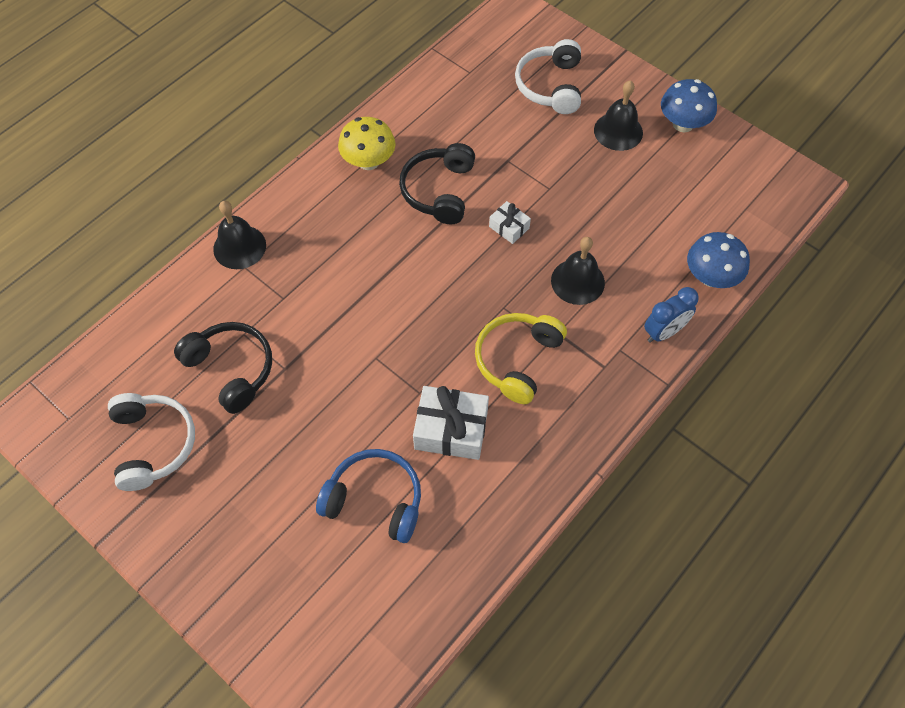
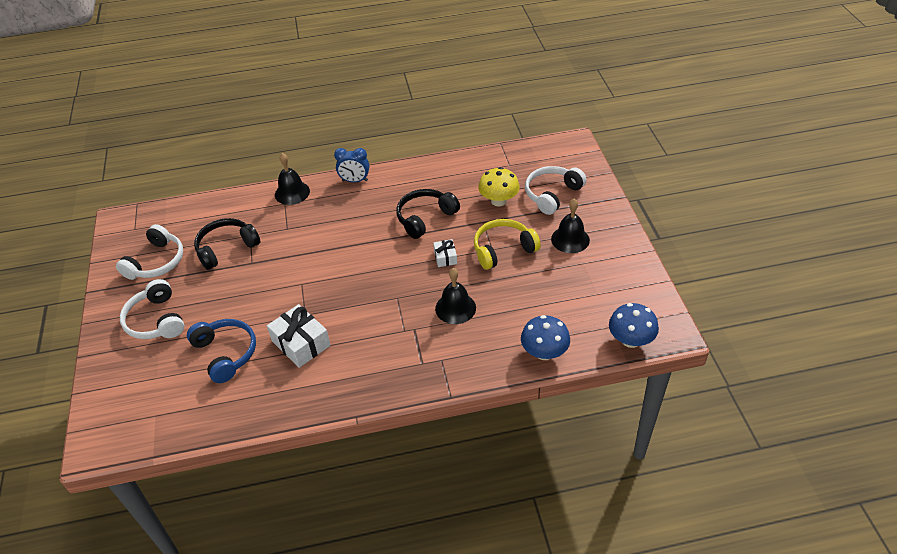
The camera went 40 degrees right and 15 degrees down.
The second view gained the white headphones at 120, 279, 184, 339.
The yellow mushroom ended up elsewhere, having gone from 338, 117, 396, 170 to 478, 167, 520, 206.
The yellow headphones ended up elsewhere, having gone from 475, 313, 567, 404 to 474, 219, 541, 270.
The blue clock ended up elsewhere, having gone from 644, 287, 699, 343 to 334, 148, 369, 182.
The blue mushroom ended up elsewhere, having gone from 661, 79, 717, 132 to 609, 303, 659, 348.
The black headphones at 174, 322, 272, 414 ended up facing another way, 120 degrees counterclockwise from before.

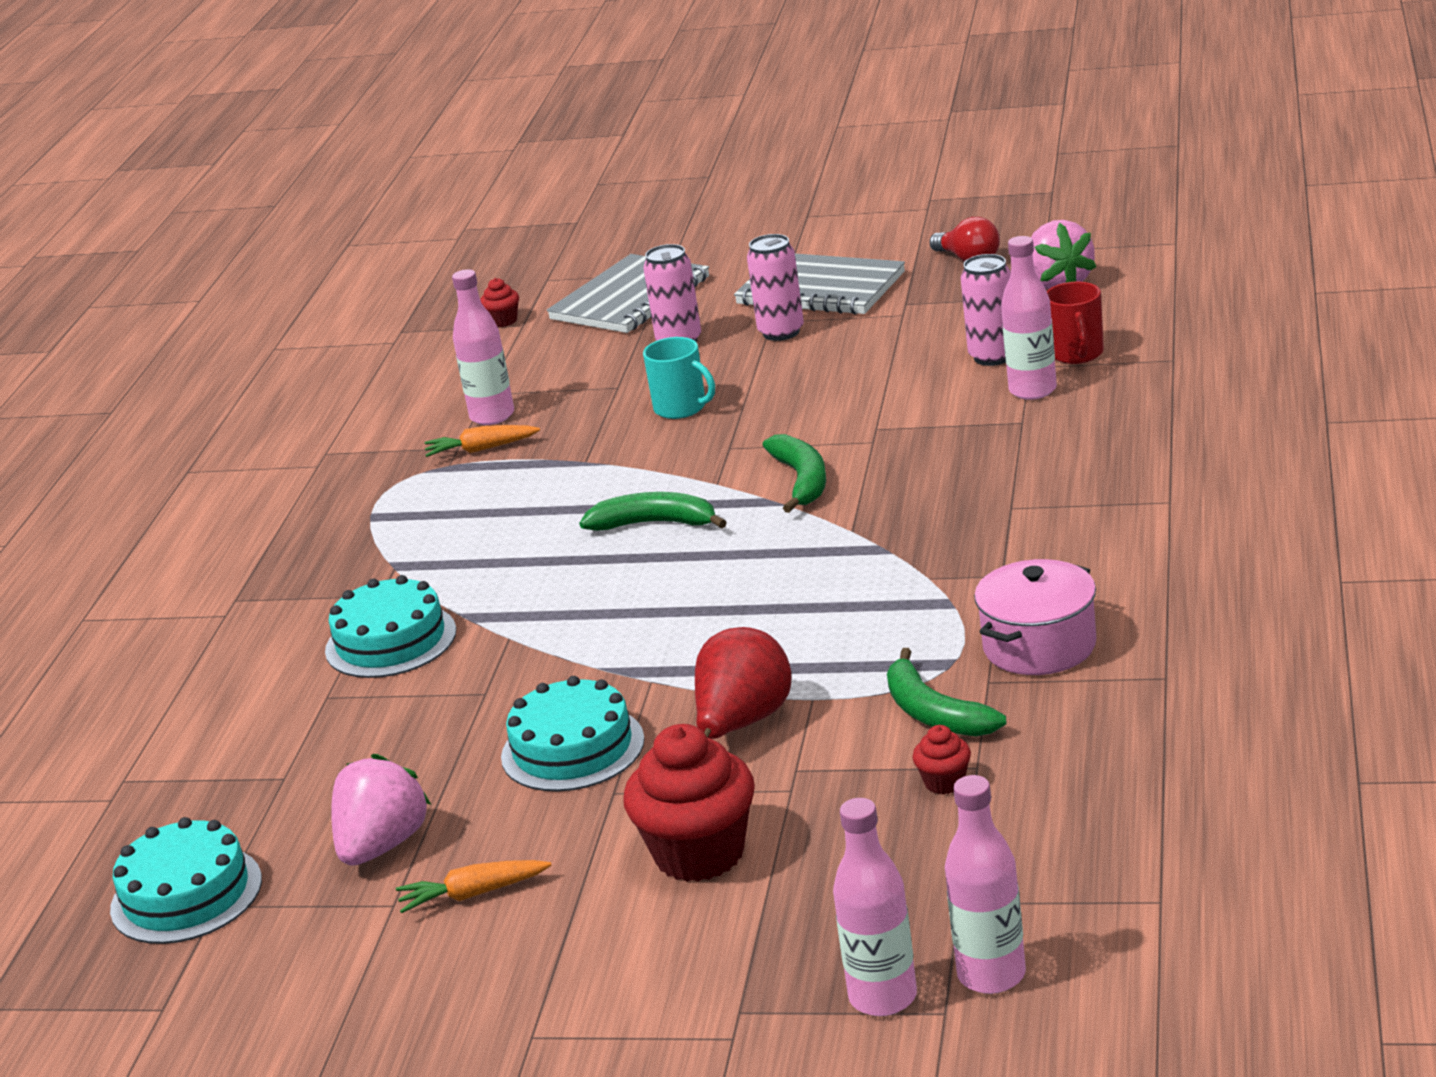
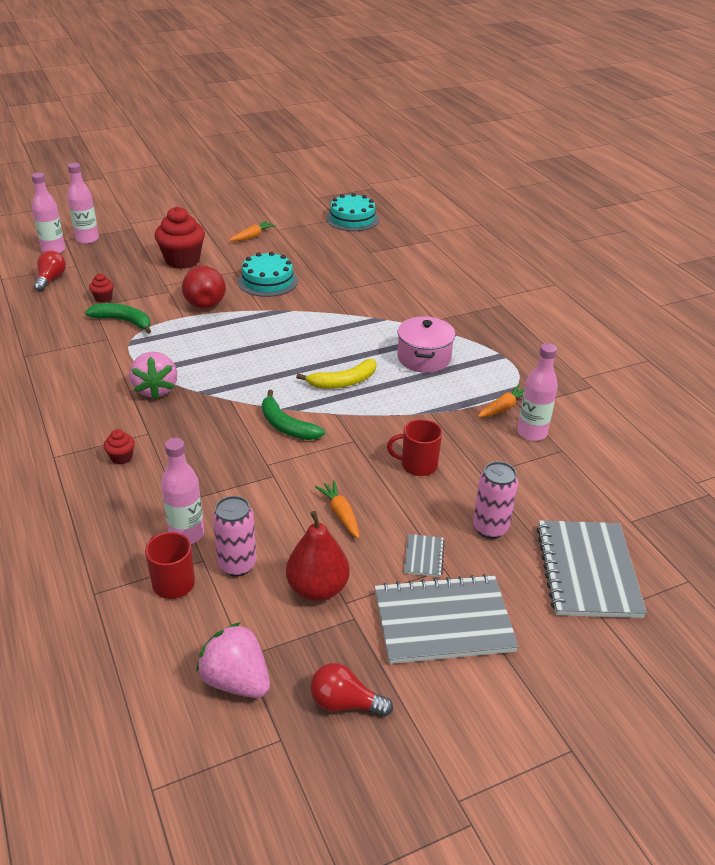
The camera went 140 degrees right and 10 degrees up.
The second view lost the turquoise cake at 325, 575, 456, 678.
The second view gained the red light bulb at 34, 251, 66, 291.
The second view gained the red pear at 286, 511, 350, 601.
The second view gained the orange carrot at 315, 480, 359, 539.
The pink strawberry ended up elsewhere, having gone from 331, 754, 431, 865 to 129, 352, 177, 399.
The red cupcake ended up elsewhere, having gone from 480, 278, 519, 327 to 104, 429, 135, 465.
The pink pot ended up elsewhere, having gone from 974, 559, 1096, 675 to 397, 316, 456, 373.
Where the pink can stood at 747, 234, 804, 341, the grey notebook came to stand at 404, 534, 445, 577.
What was the green banana at 579, 492, 727, 531 turned into the yellow banana at 296, 359, 376, 389.
What was the turquoise mug at 643, 337, 715, 419 turned into the red mug at 387, 419, 442, 476.

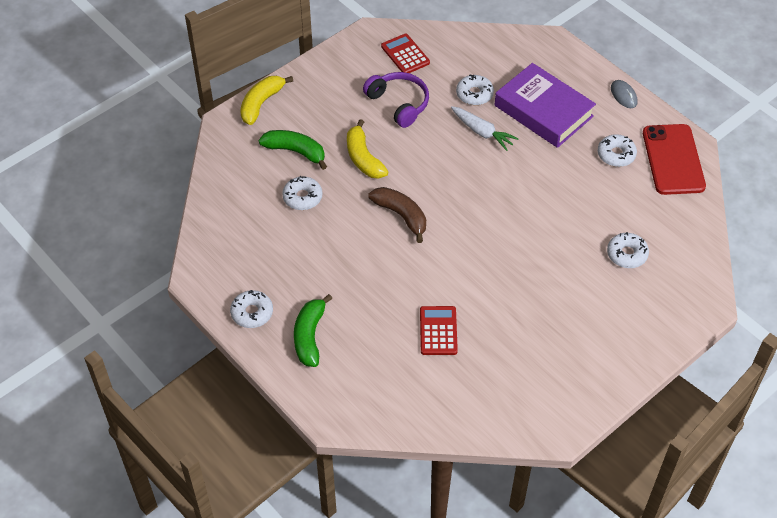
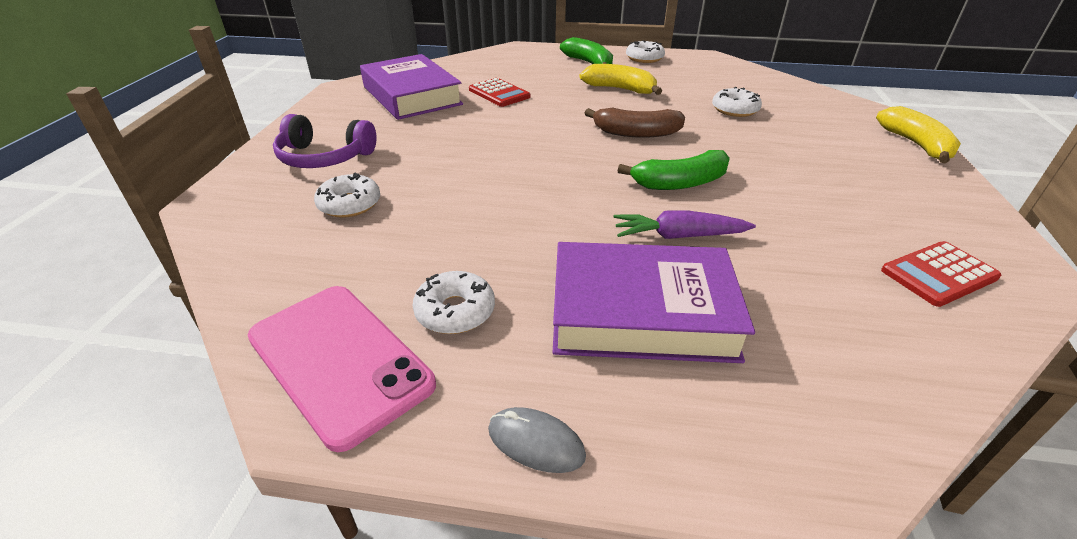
The camera went 140 degrees right and 15 degrees down.
The second view lost the white donut at 456, 74, 494, 105.
The second view gained the purple book at 360, 54, 463, 120.
The green banana ended up elsewhere, having gone from 259, 130, 327, 170 to 617, 150, 730, 190.
The yellow banana ended up elsewhere, having gone from 347, 119, 388, 179 to 580, 64, 662, 95.
The purple headphones ended up elsewhere, having gone from 363, 72, 429, 128 to 273, 114, 376, 168.
What was the white carrot at 451, 106, 519, 151 turned into the purple carrot at 614, 210, 756, 239.
What was the red phone at 643, 124, 706, 195 turned into the pink phone at 248, 286, 436, 452.
The red calculator at 381, 34, 430, 73 ended up facing another way, 135 degrees clockwise from before.

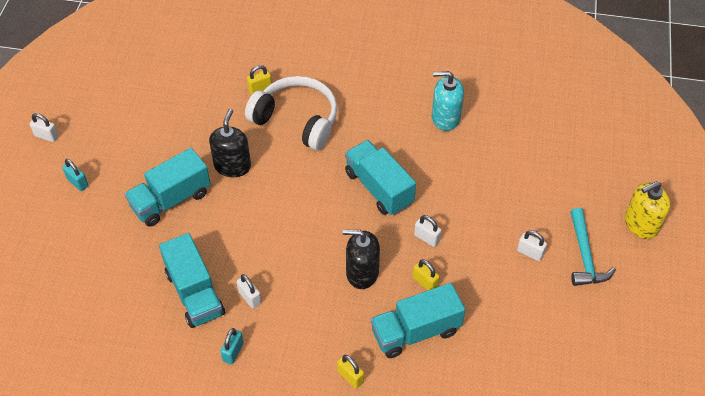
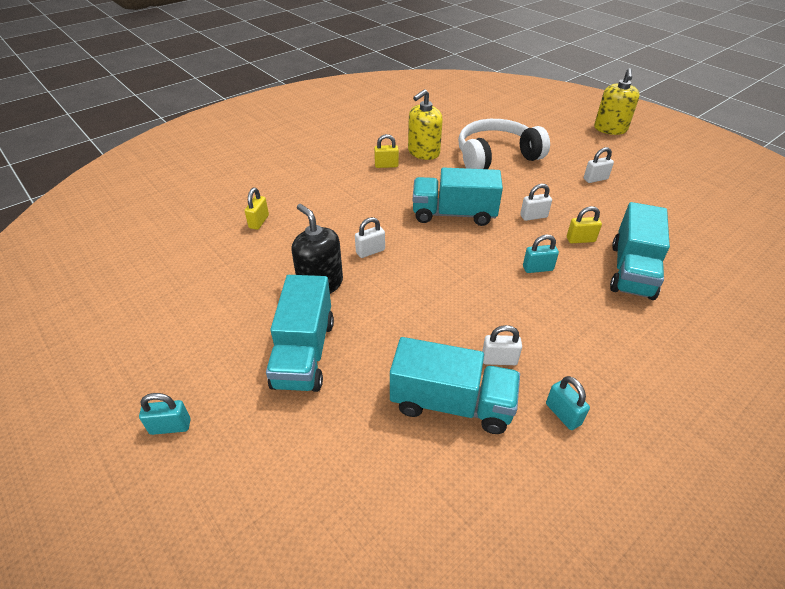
The camera went 50 degrees left and 10 degrees down.
The second view lost the turquoise hammer at 570, 208, 616, 286.
The white padlock ended up elsewhere, having gone from 30, 113, 59, 142 to 355, 217, 385, 258.
The white headphones ended up elsewhere, having gone from 245, 76, 337, 150 to 458, 119, 550, 169.
The yellow padlock ended up elsewhere, having gone from 337, 355, 364, 389 to 374, 134, 399, 168.
Where the black soap dispenser stood at 343, 230, 380, 289, the turquoise padlock came to stand at 523, 235, 559, 273.
What was the turquoise soap dispenser at 432, 71, 464, 131 turned into the yellow soap dispenser at 408, 89, 443, 160.

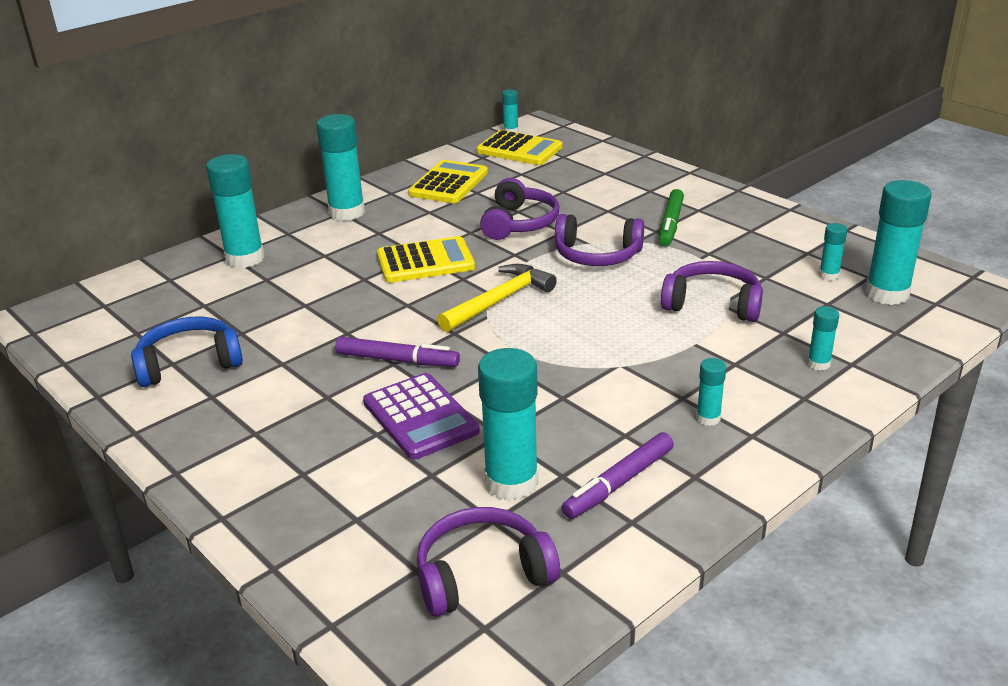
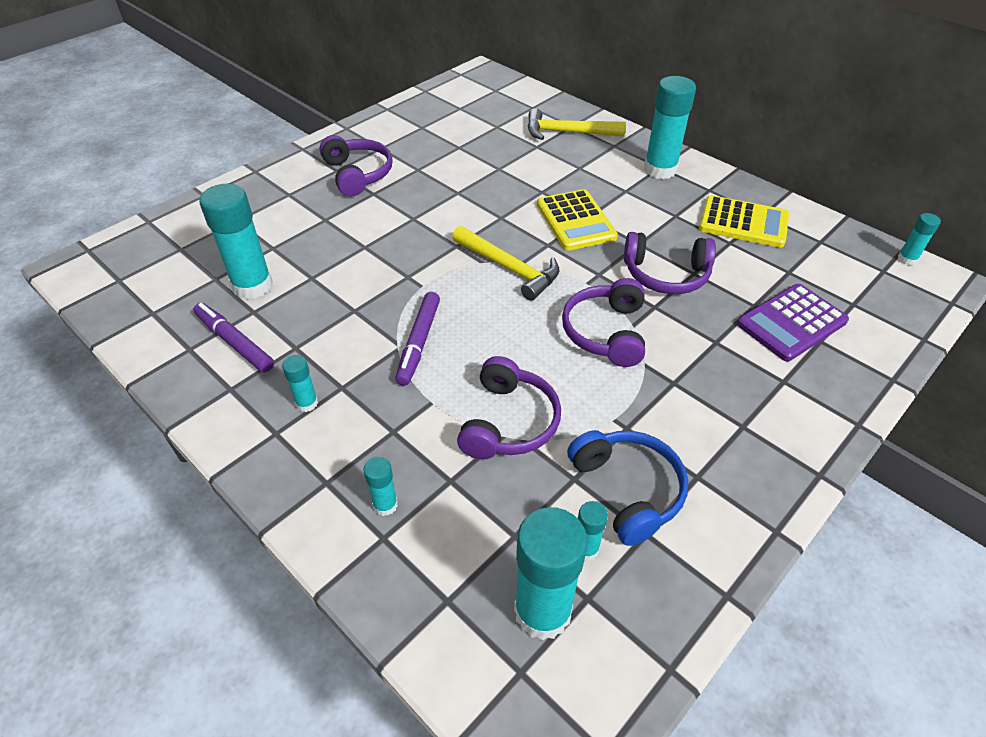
The camera went 85 degrees right and 15 degrees up.
The second view lost the yellow calculator at 476, 130, 562, 165.
The second view lost the green marker at 659, 189, 684, 246.
The blue headphones ended up elsewhere, having gone from 131, 317, 243, 387 to 567, 430, 688, 546.
The purple marker ended up elsewhere, having gone from 335, 337, 460, 367 to 395, 292, 440, 386.
The purple calculator ended up elsewhere, having gone from 363, 373, 480, 460 to 737, 284, 849, 361.
The purple headphones ended up elsewhere, having gone from 417, 507, 560, 617 to 320, 135, 393, 196.
Where the turquoise glue stick stood at 206, 154, 265, 268, the yellow hammer came to stand at 528, 108, 626, 140.

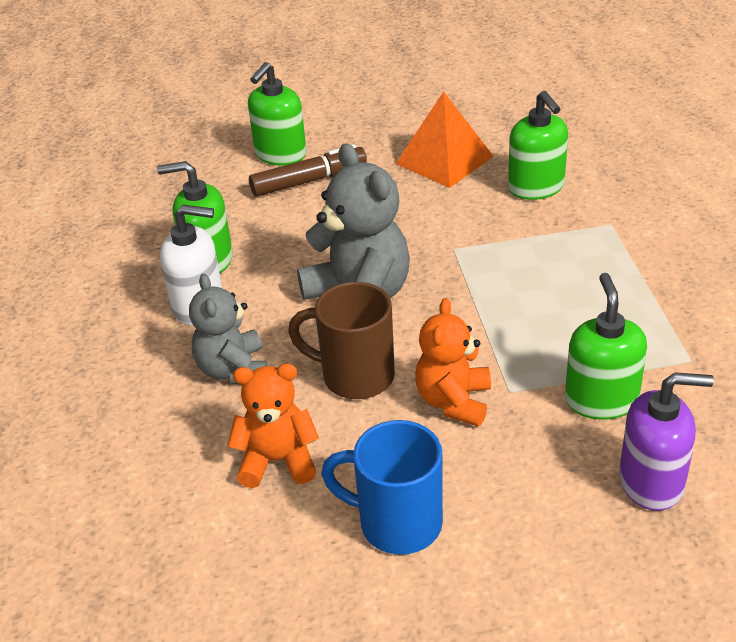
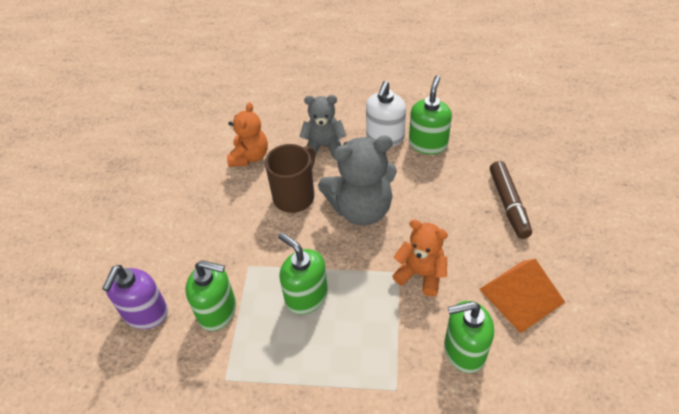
The camera went 105 degrees right and 10 degrees up.
The second view lost the blue mug at 321, 420, 443, 555.
The green soap dispenser ended up elsewhere, having gone from 248, 62, 307, 165 to 278, 233, 328, 315.
The orange teddy bear ended up elsewhere, having gone from 415, 298, 491, 427 to 392, 219, 448, 297.

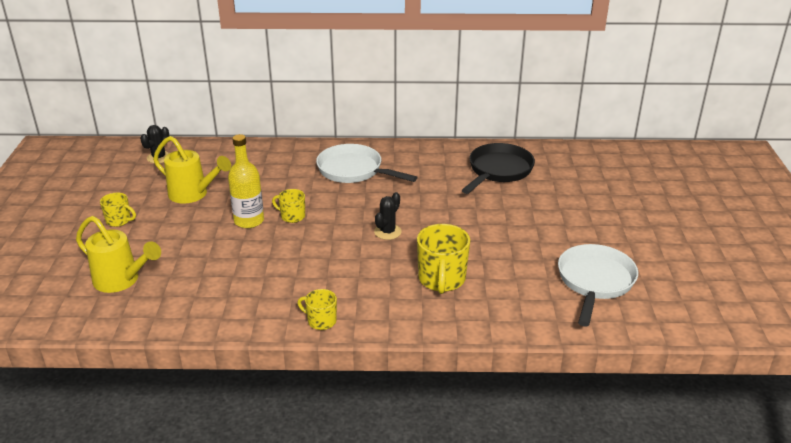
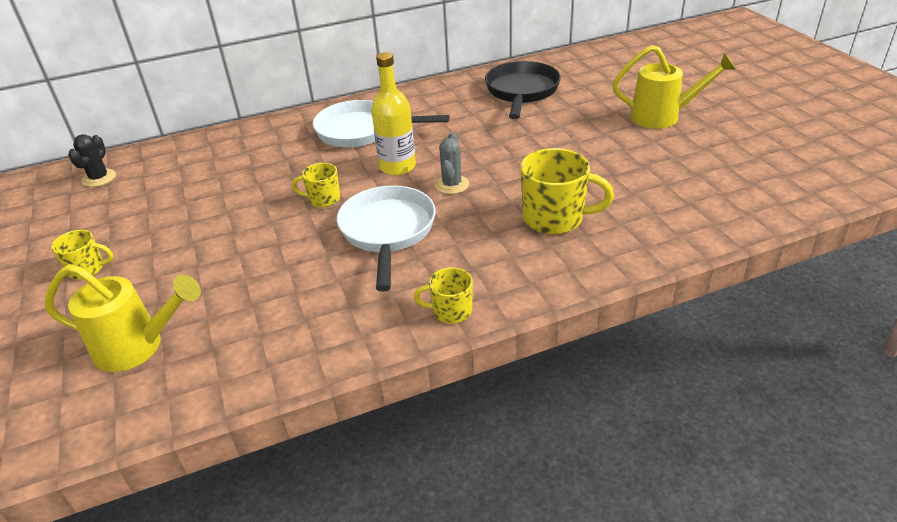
The camera went 20 degrees left and 5 degrees up.
The yellow watering can ended up elsewhere, having gone from 153, 136, 231, 204 to 613, 45, 736, 129.
The yellow bottle ended up elsewhere, having gone from 228, 134, 264, 228 to 371, 52, 416, 175.
The white pan ended up elsewhere, having gone from 558, 244, 638, 327 to 337, 185, 436, 292.
What was the black cactus at 374, 192, 402, 240 turned into the grey cactus at 435, 132, 469, 194.
The yellow mug at 417, 224, 470, 294 ended up facing another way, 60 degrees counterclockwise from before.

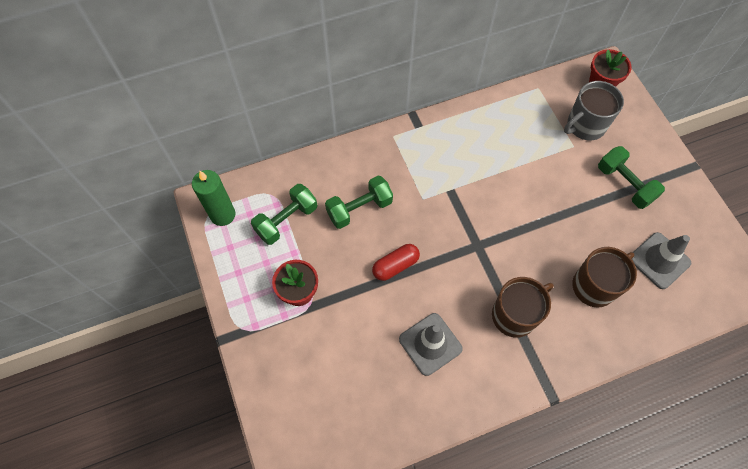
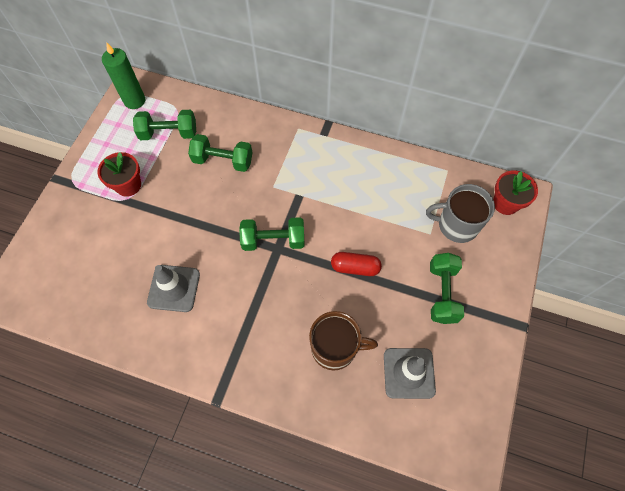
The camera went 40 degrees right and 0 degrees up.
The second view lost the brown mug at 492, 277, 554, 338.
The second view gained the green dumbbell at 239, 217, 305, 251.
The red capsule ended up elsewhere, having gone from 372, 244, 420, 281 to 331, 252, 382, 276.

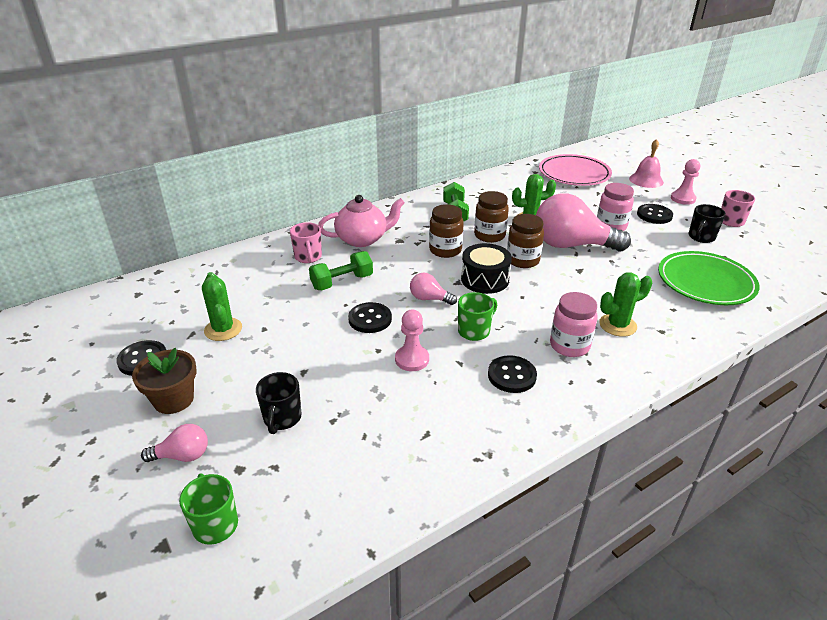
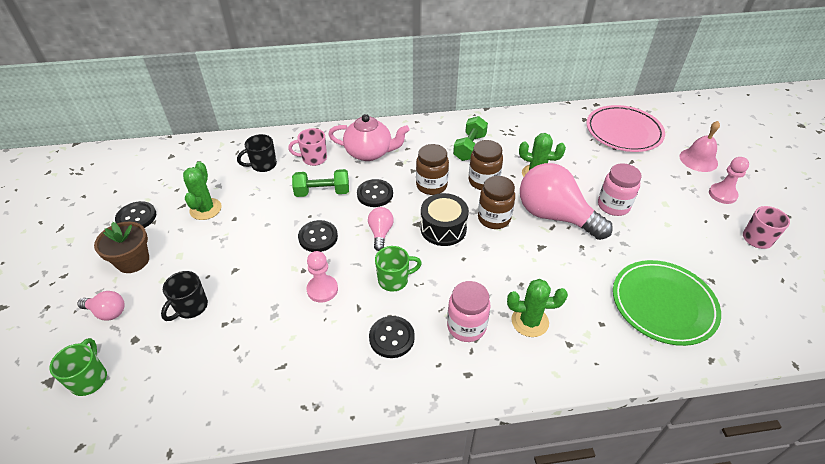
The camera went 25 degrees right and 10 degrees up.
The black button ended up elsewhere, having gone from 637, 204, 673, 224 to 357, 179, 393, 207.
The black mug ended up elsewhere, having gone from 689, 204, 726, 243 to 237, 134, 277, 172.
The pink mug at 290, 222, 322, 263 ended up facing another way, 75 degrees clockwise from before.
The pink light bulb at 410, 272, 457, 305 ended up facing another way, 45 degrees clockwise from before.

